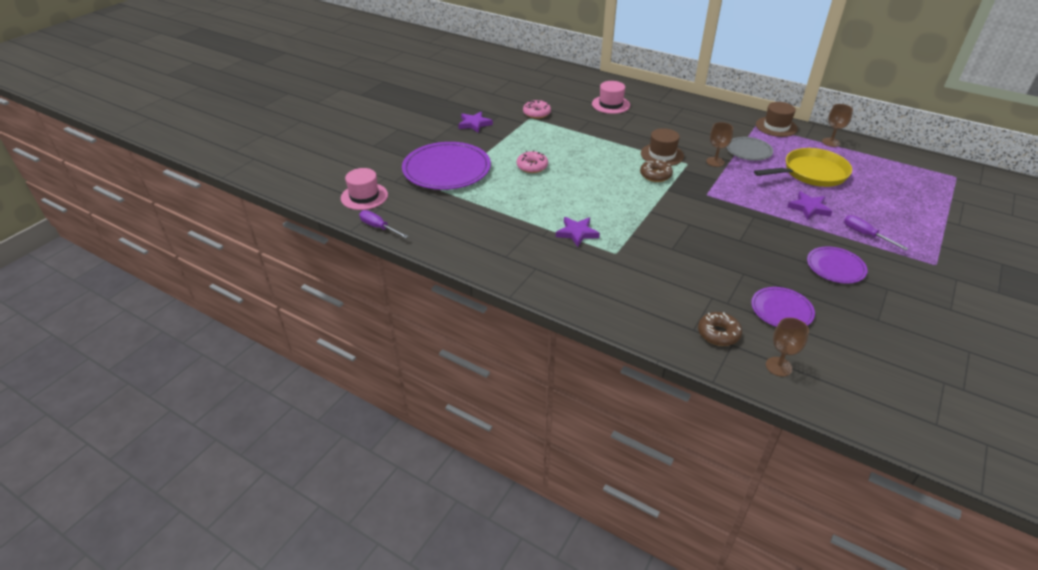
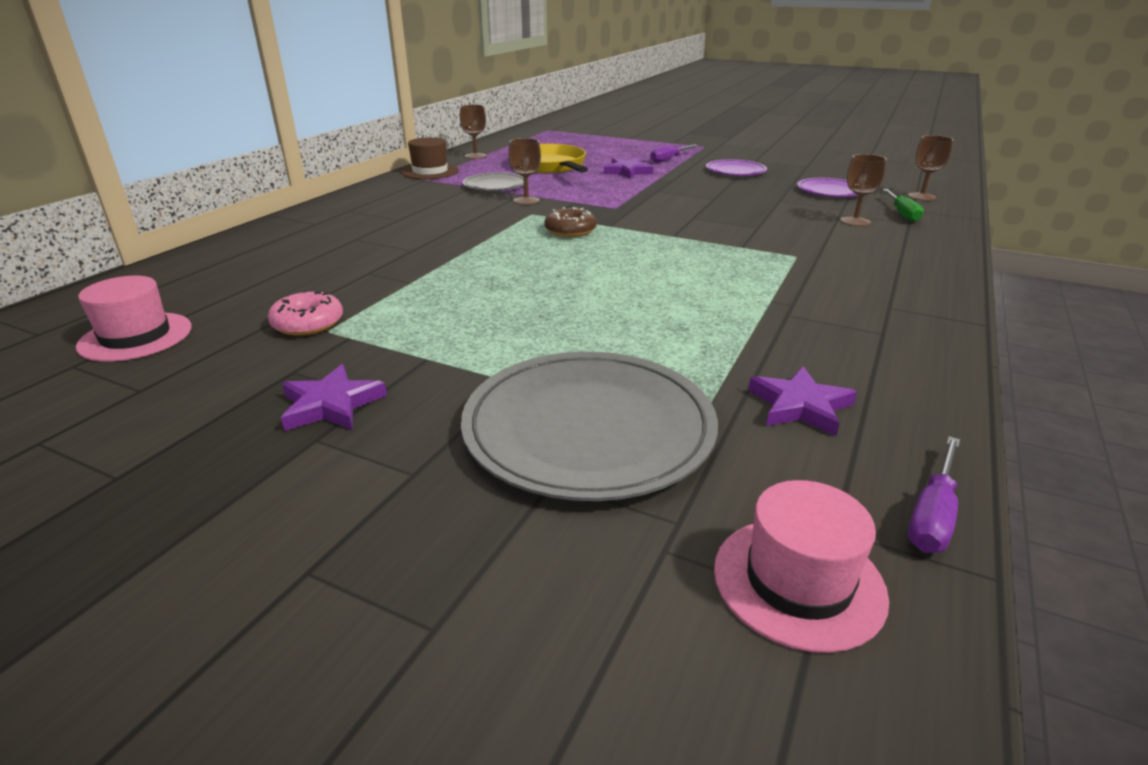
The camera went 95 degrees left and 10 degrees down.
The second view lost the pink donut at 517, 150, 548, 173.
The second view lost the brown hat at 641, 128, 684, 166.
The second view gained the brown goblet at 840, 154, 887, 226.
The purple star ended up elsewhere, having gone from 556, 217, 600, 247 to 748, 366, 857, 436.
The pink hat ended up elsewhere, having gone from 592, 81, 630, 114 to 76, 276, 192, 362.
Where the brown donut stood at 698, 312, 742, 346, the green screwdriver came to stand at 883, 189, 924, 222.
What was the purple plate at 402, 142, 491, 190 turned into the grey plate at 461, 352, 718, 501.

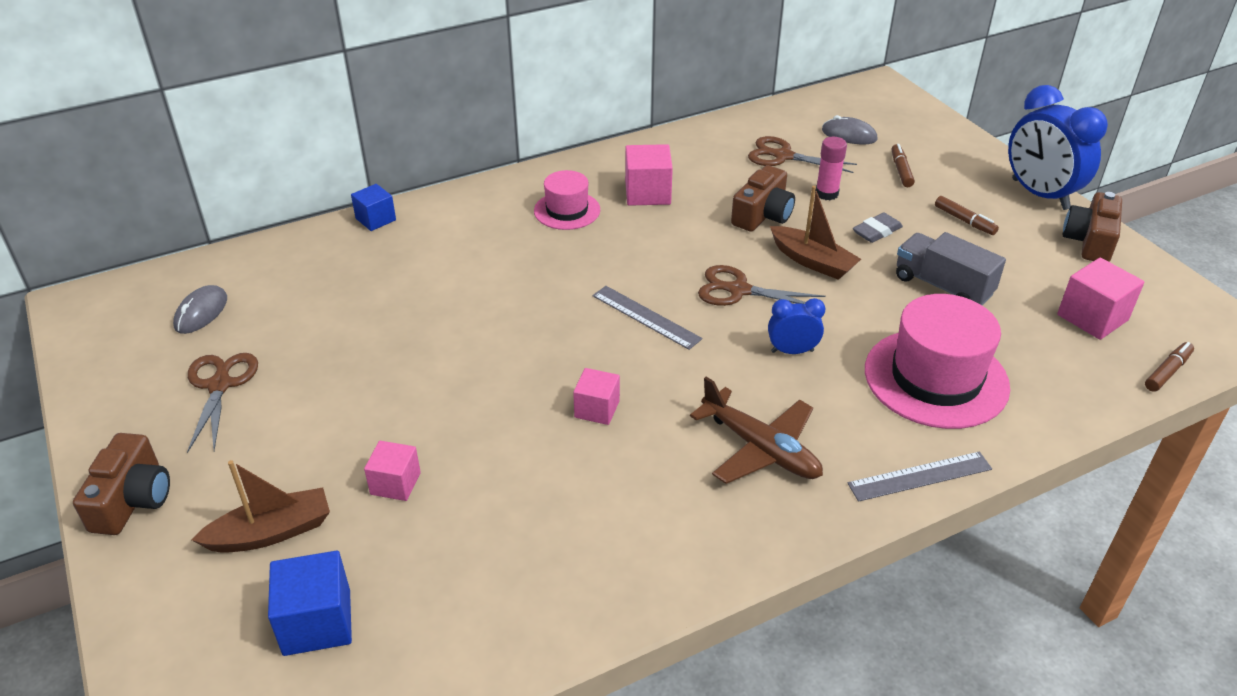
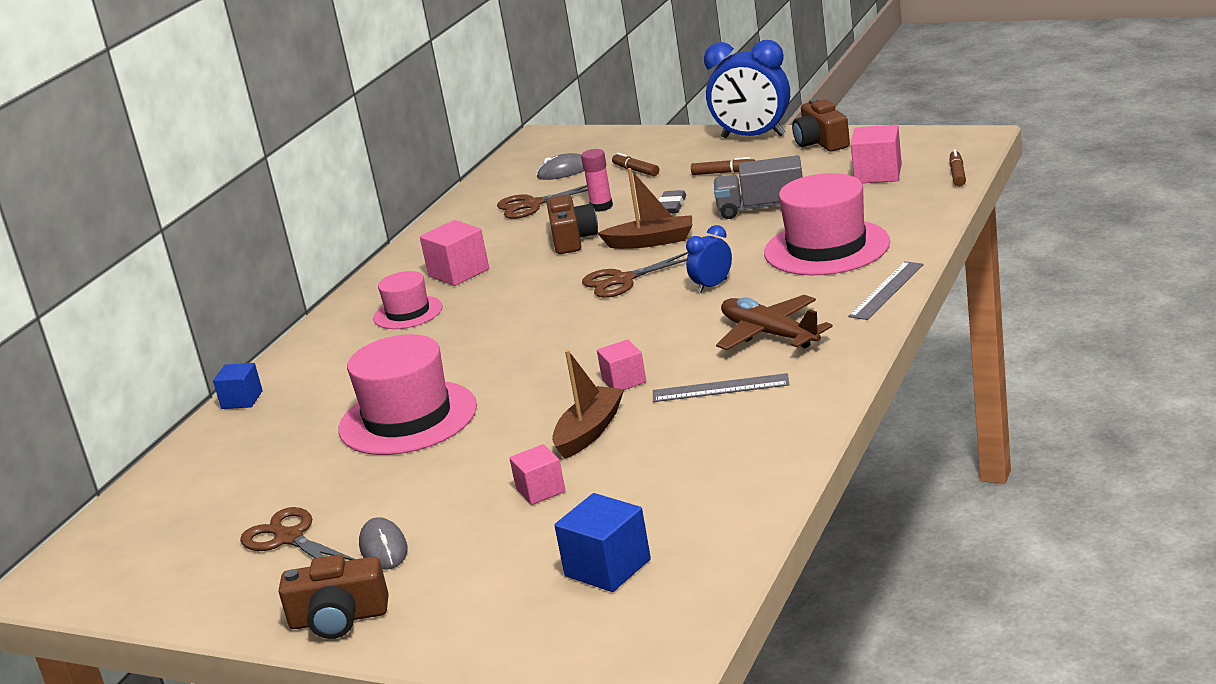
The camera went 35 degrees left and 15 degrees down.
The second view gained the pink hat at 338, 334, 477, 455.
The grey mouse ended up elsewhere, having gone from 173, 285, 227, 334 to 359, 517, 408, 570.
The brown boat ended up elsewhere, having gone from 192, 460, 330, 553 to 552, 350, 624, 459.
The grey ruler ended up elsewhere, having gone from 592, 286, 702, 350 to 653, 373, 789, 402.
The brown camera at 73, 433, 170, 535 ended up facing another way, 120 degrees clockwise from before.
The brown plane at 690, 377, 823, 484 ended up facing another way, 135 degrees counterclockwise from before.

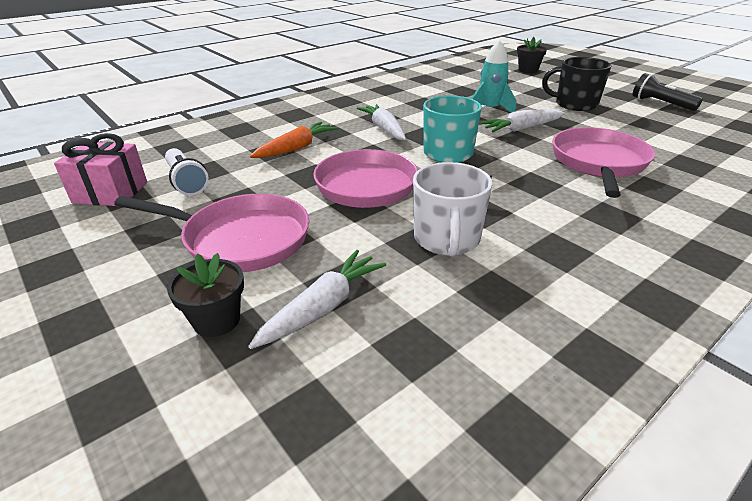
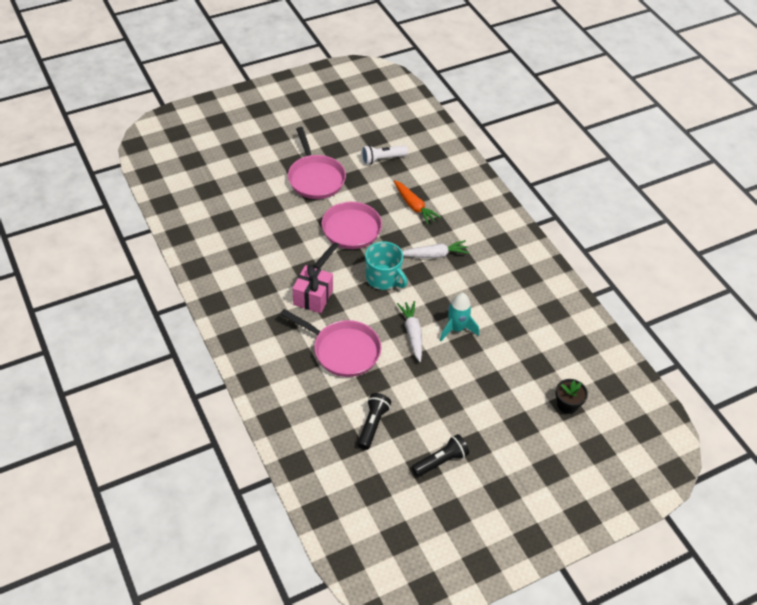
The camera went 100 degrees right and 15 degrees up.
The second view lost the black flower pot at 167, 253, 244, 337.
The second view lost the white carrot at 248, 250, 386, 349.
The second view lost the white mug at 413, 162, 492, 257.
The second view lost the black mug at 542, 57, 612, 111.
The second view gained the black flashlight at 358, 393, 391, 450.
The pink gift ended up elsewhere, having gone from 54, 133, 147, 206 to 292, 265, 333, 313.
The pink pan at 114, 194, 309, 272 ended up facing another way, 45 degrees counterclockwise from before.

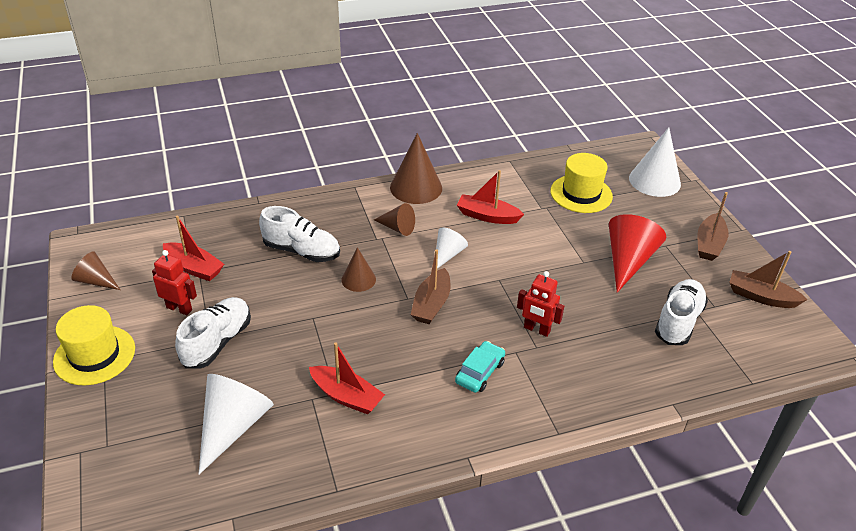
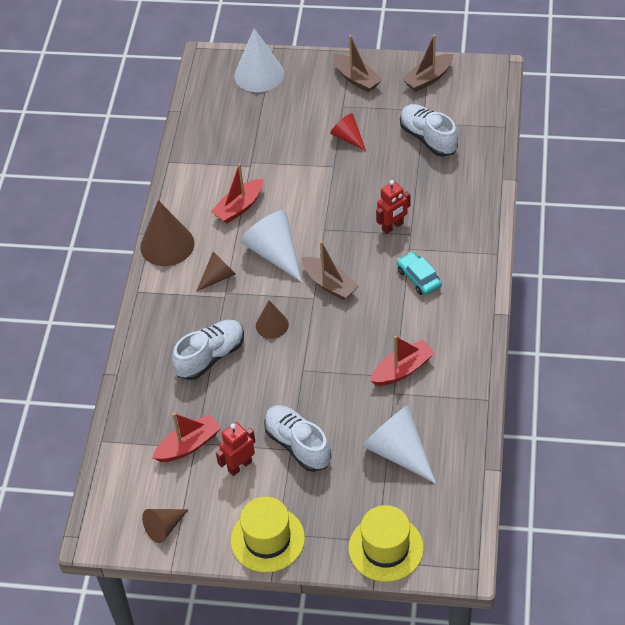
The camera went 60 degrees left and 10 degrees up.
The yellow hat ended up elsewhere, having gone from 550, 153, 613, 213 to 348, 505, 424, 582.
The size of the white cone at 436, 227, 468, 269 changed by a factor of 1.72.
The size of the red cone at 609, 214, 666, 292 changed by a factor of 0.58.

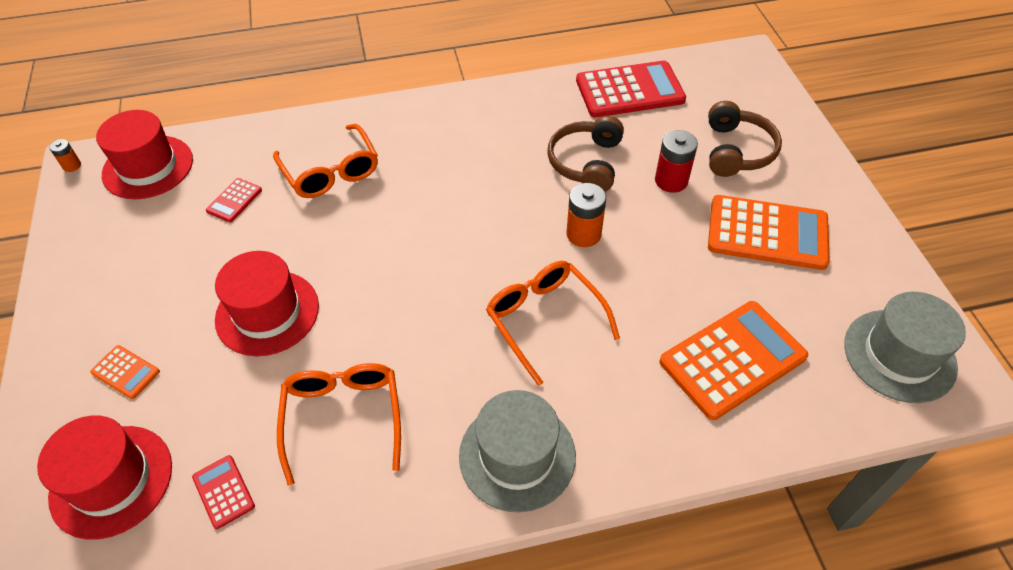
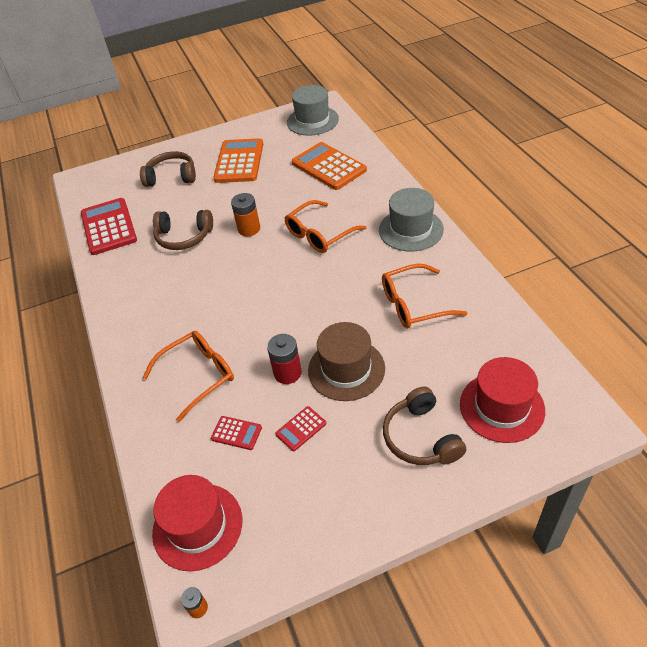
The camera went 95 degrees left and 5 degrees down.
The red calculator ended up elsewhere, having gone from 192, 455, 255, 529 to 275, 406, 326, 451.
The red battery ended up elsewhere, having gone from 655, 130, 698, 193 to 267, 334, 302, 384.
Where the orange calculator stood at 90, 345, 160, 399, the brown headphones came to stand at 383, 386, 466, 465.
What was the red hat at 215, 251, 319, 356 turned into the brown hat at 308, 322, 385, 401.

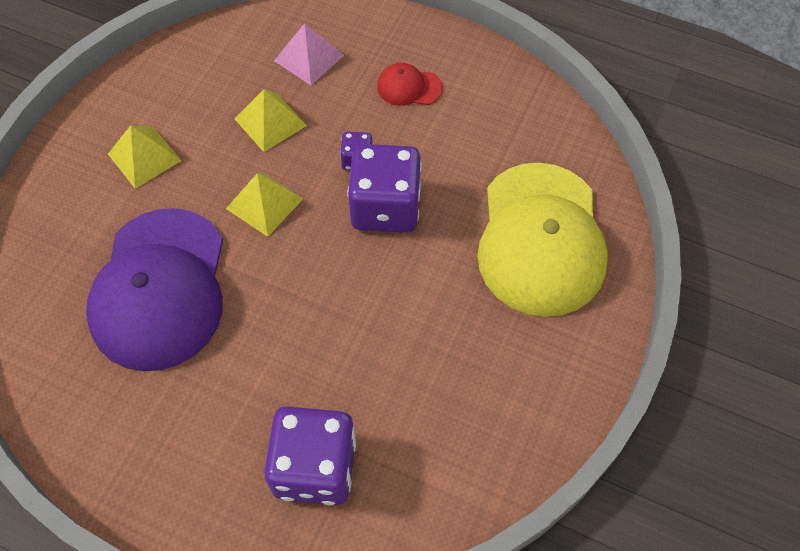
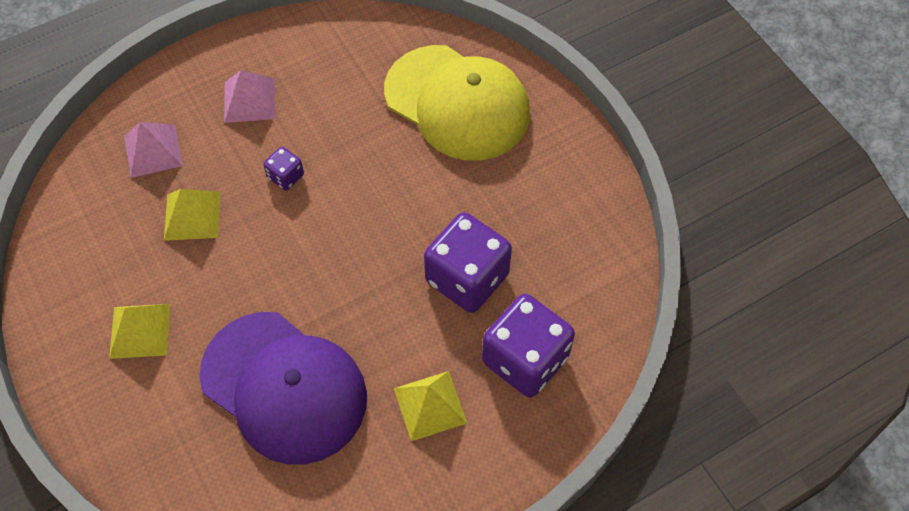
The camera went 55 degrees left and 0 degrees up.
The yellow pyramid ended up elsewhere, having gone from 226, 172, 303, 237 to 394, 371, 467, 441.
The purple dice ended up elsewhere, having gone from 347, 144, 422, 233 to 424, 212, 512, 313.
Where the red cap stood at 377, 63, 443, 106, the pink pyramid came to stand at 224, 70, 275, 123.

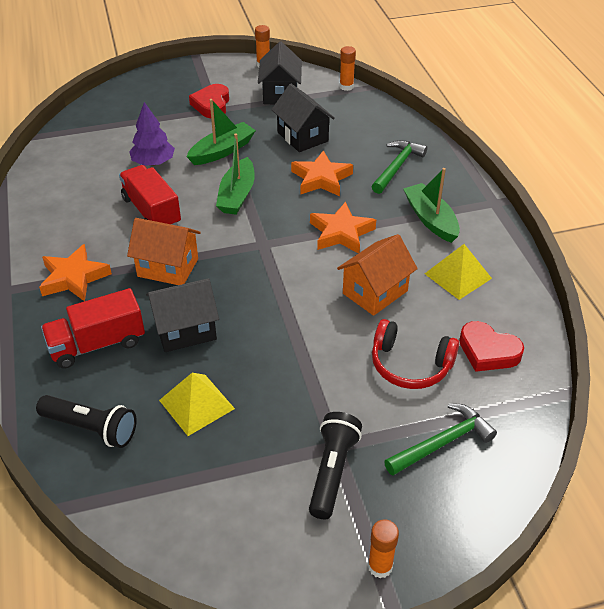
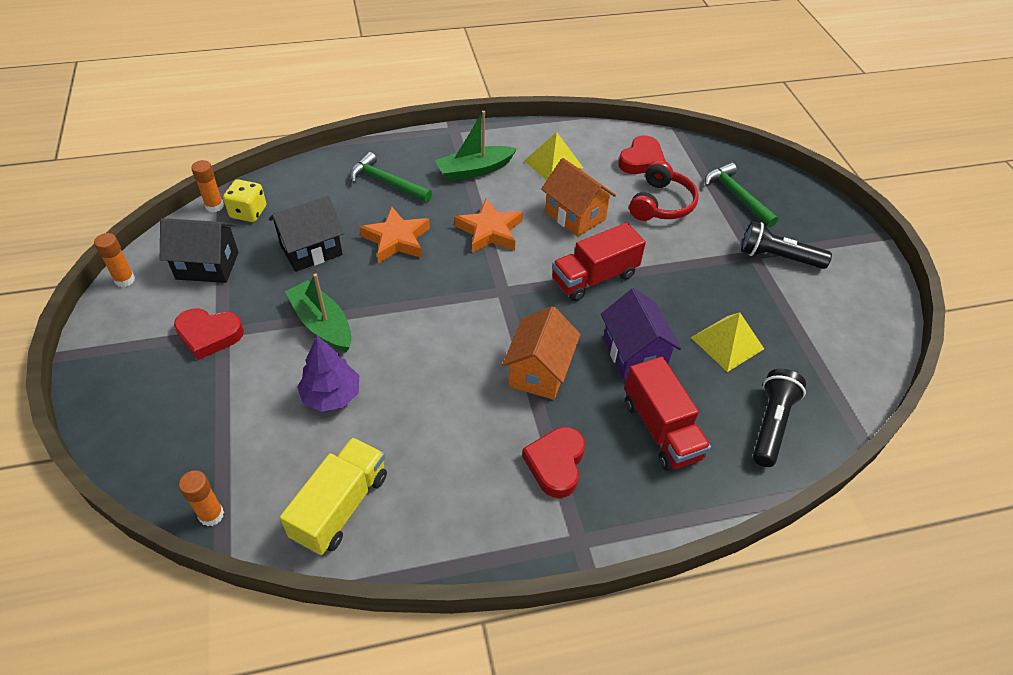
The camera went 90 degrees left and 5 degrees up.
The second view lost the green boat at 216, 133, 255, 215.
The second view gained the yellow dice at 223, 179, 266, 222.
The second view gained the yellow truck at 280, 437, 387, 555.
The red truck ended up elsewhere, having gone from 119, 165, 181, 226 to 552, 223, 646, 301.
The orange glue stick ended up elsewhere, having gone from 368, 519, 399, 578 to 179, 470, 224, 526.
Where the orange star stood at 39, 244, 112, 301, the red heart came to stand at 522, 427, 585, 498.
What was the black house at 146, 278, 219, 352 turned into the purple house at 601, 288, 681, 380.

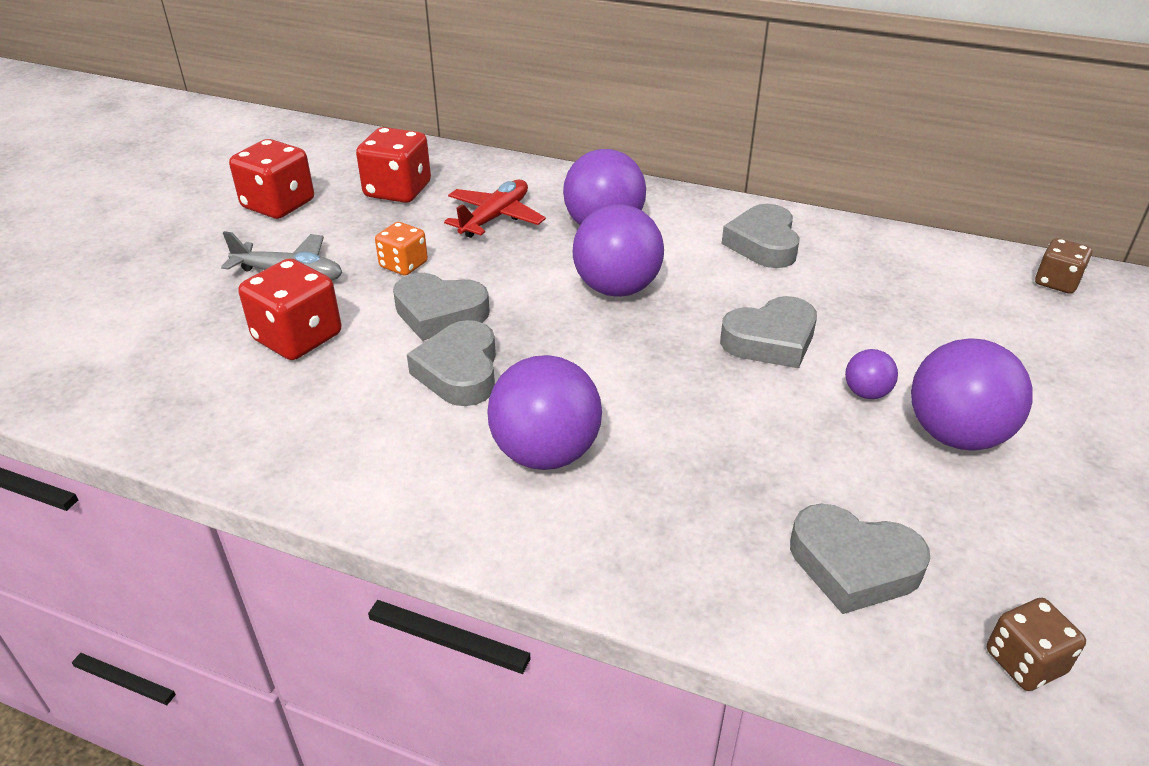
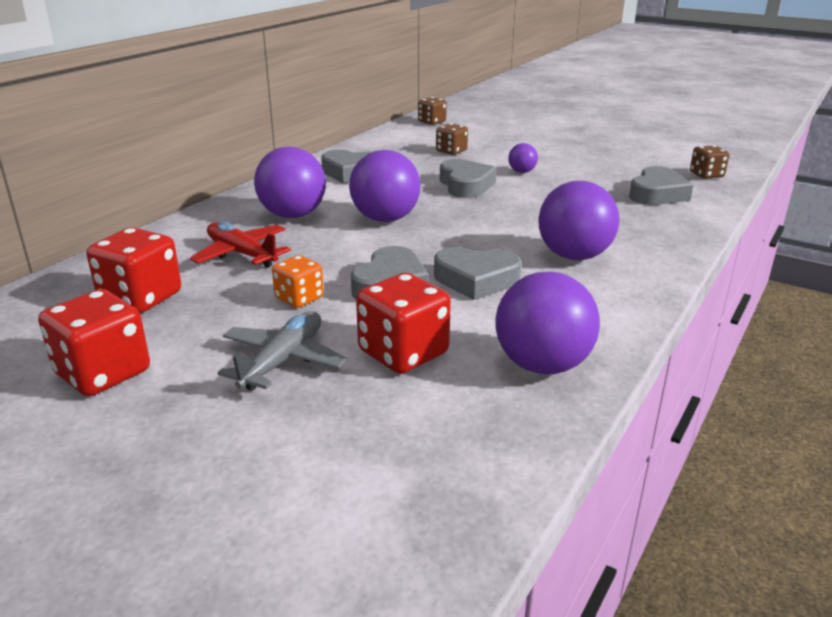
The camera went 80 degrees left and 10 degrees down.
The second view gained the brown dice at 436, 123, 468, 155.
The purple ball ended up elsewhere, having gone from 911, 338, 1033, 451 to 495, 272, 600, 374.

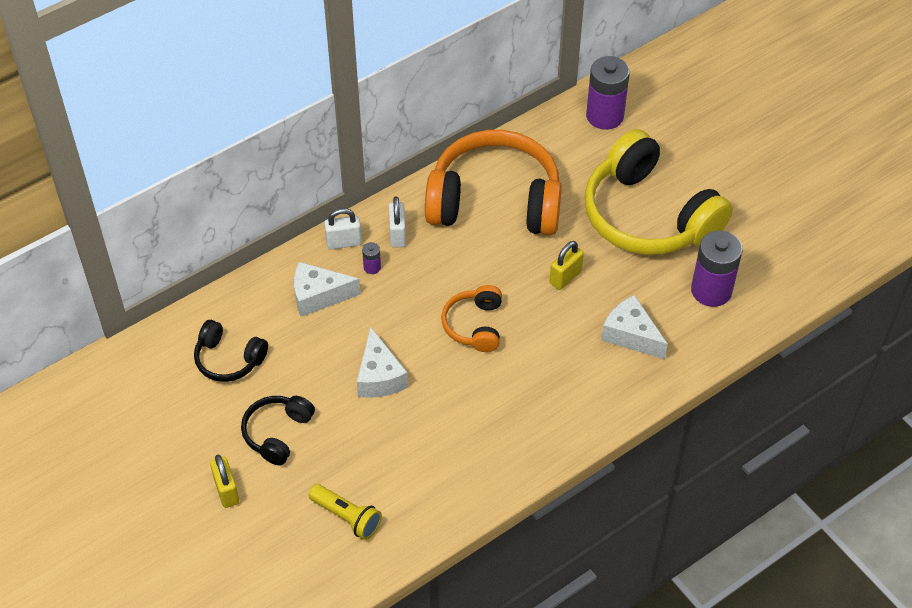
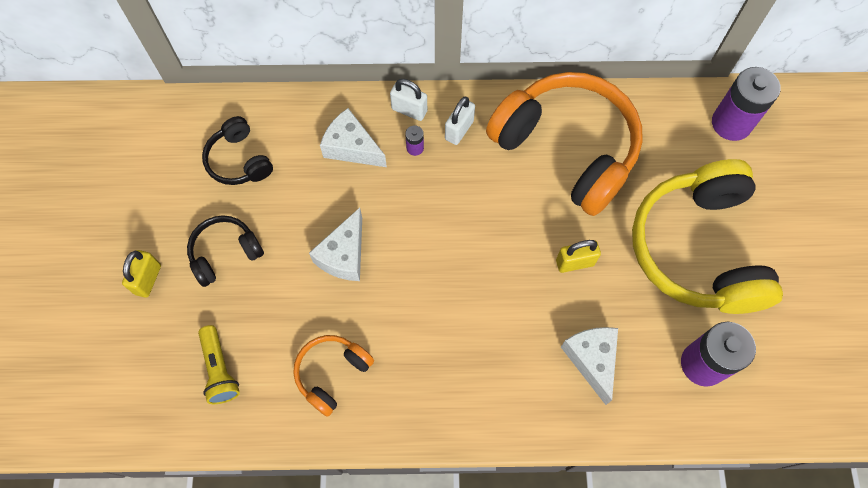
The camera went 35 degrees right and 15 degrees up.
The orange headphones ended up elsewhere, having gone from 441, 285, 502, 352 to 293, 335, 374, 417.

